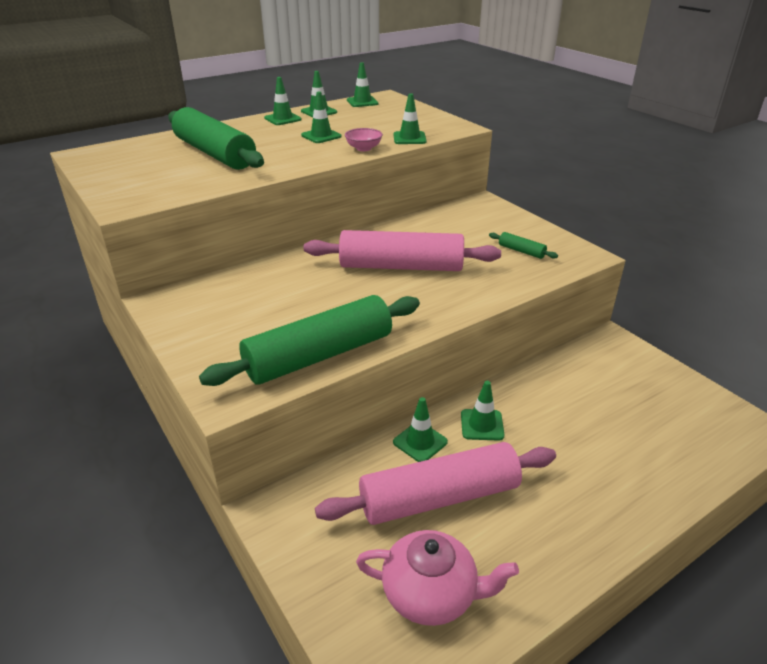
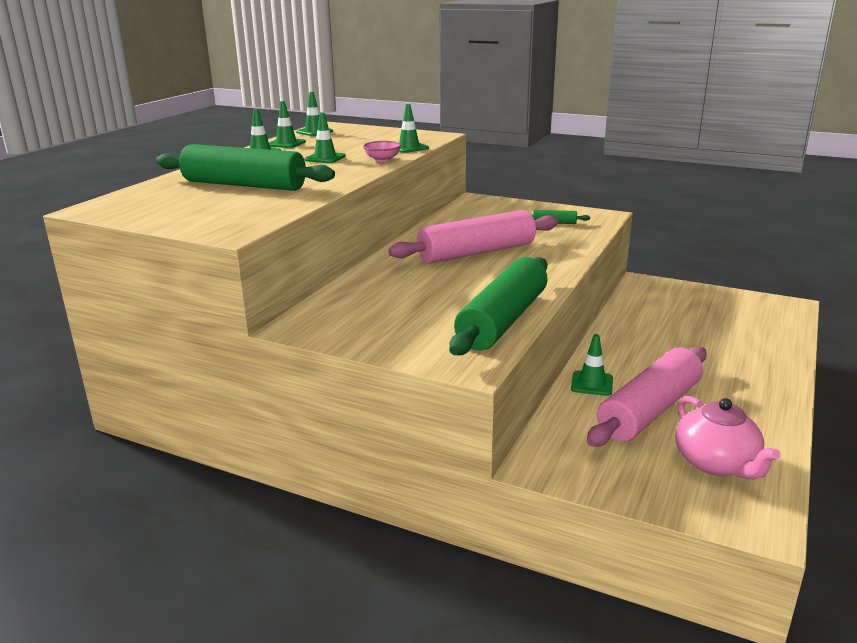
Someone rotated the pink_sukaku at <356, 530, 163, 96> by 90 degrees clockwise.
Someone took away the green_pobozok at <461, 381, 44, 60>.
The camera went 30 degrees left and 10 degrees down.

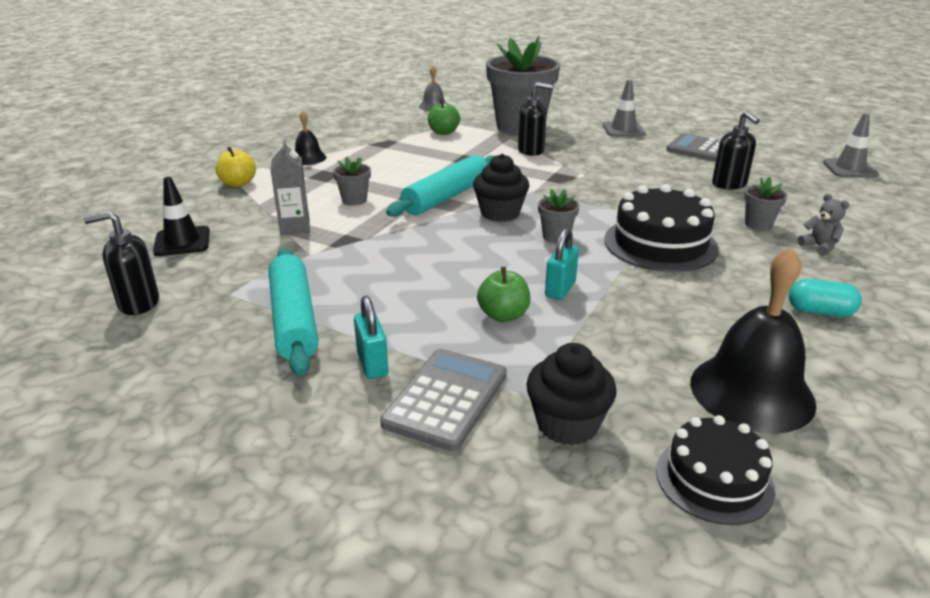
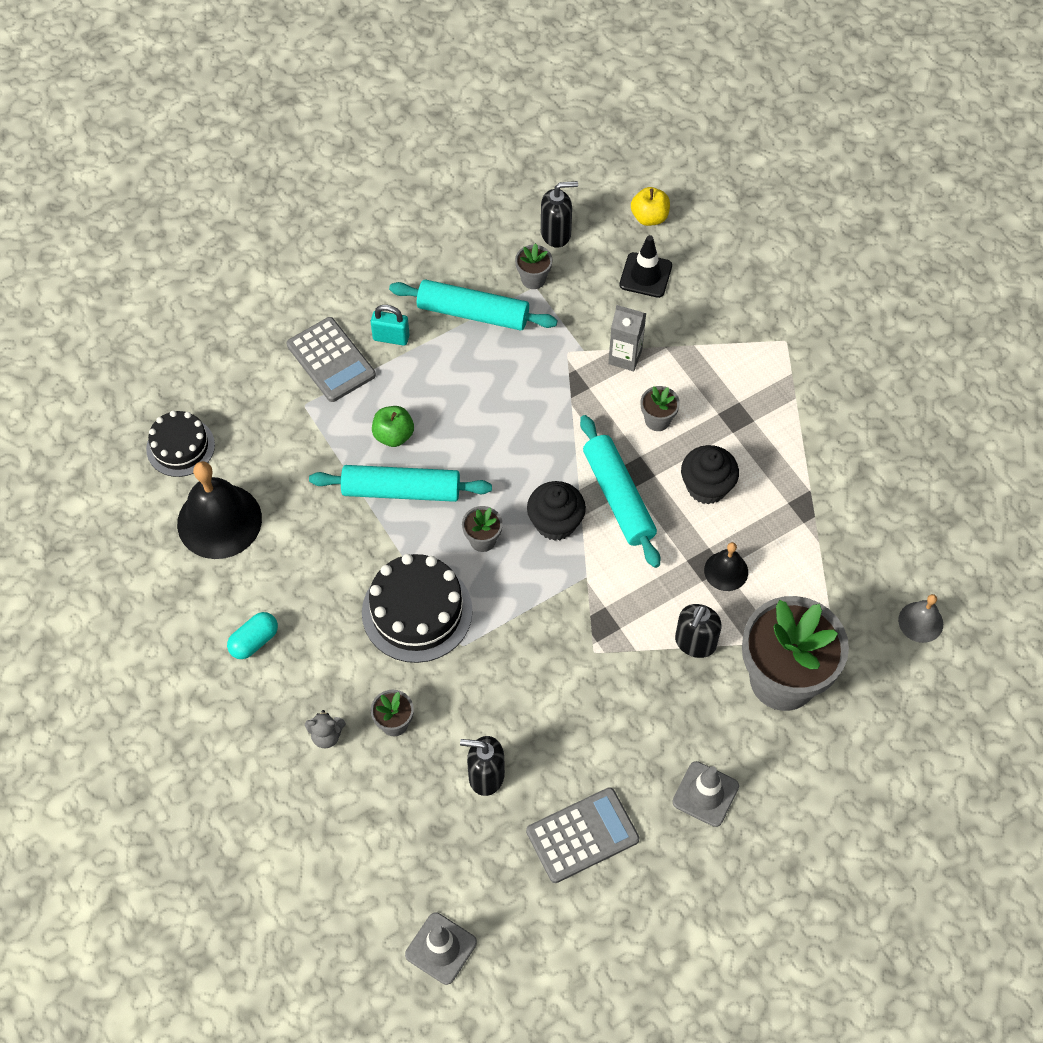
Someone rotated the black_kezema at <84, 211, 75, 104> by 60 degrees clockwise.
Someone carried the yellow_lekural from <216, 147, 40, 40> to <631, 187, 39, 39>.
Someone carried the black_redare from <295, 111, 32, 54> to <704, 542, 44, 49>.
Someone took away the green_lekural at <428, 99, 32, 36>.
Someone carried the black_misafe from <526, 343, 91, 102> to <681, 445, 58, 59>.
Someone swapped the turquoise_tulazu at <545, 228, 34, 72> for the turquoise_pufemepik at <309, 465, 183, 37>.
Someone put down the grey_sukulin at <515, 243, 38, 46>.
The camera went 120 degrees right and 30 degrees up.

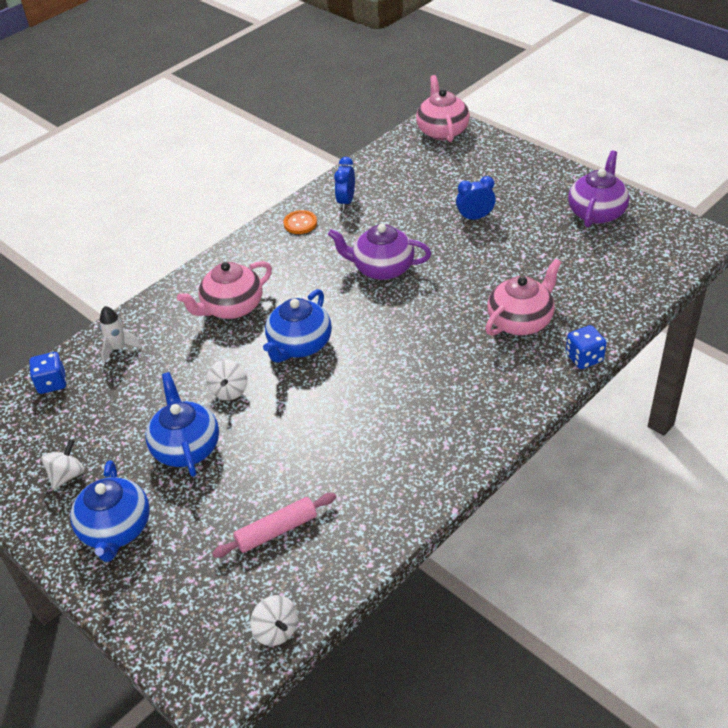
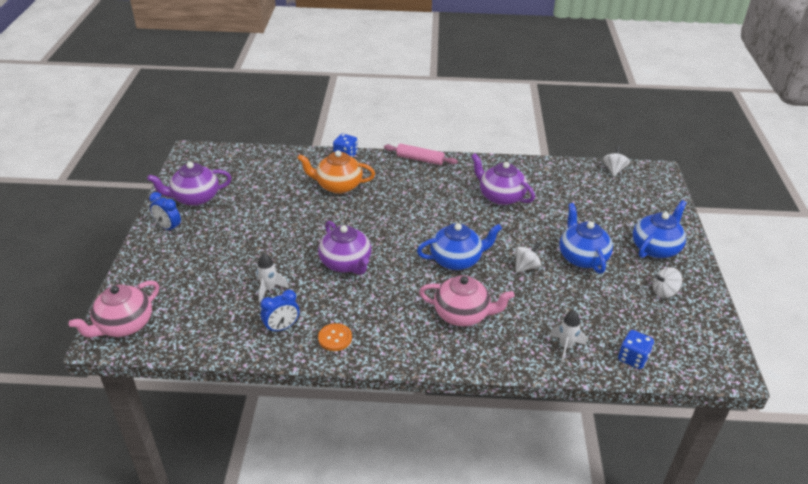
Someone rotated the blue_sukaku at <145, 372, 74, 105> by 135 degrees clockwise.
Someone carried the pink_pufemepik from <212, 493, 124, 65> to <384, 143, 74, 22>.
Someone carried the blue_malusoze from <456, 176, 40, 45> to <149, 192, 32, 41>.
Someone repainted the pink_sukaku at <485, 259, 77, 77>, which became the orange_sukaku at <297, 150, 78, 44>.
Someone put down the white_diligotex at <257, 253, 32, 50>.
Someone put down the purple_sukaku at <471, 154, 64, 51>.
The camera went 135 degrees left and 5 degrees down.

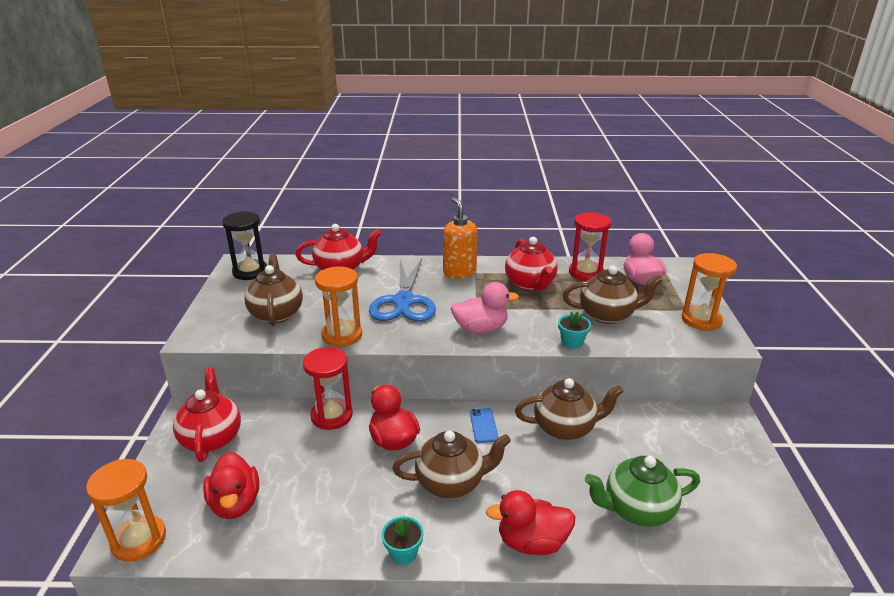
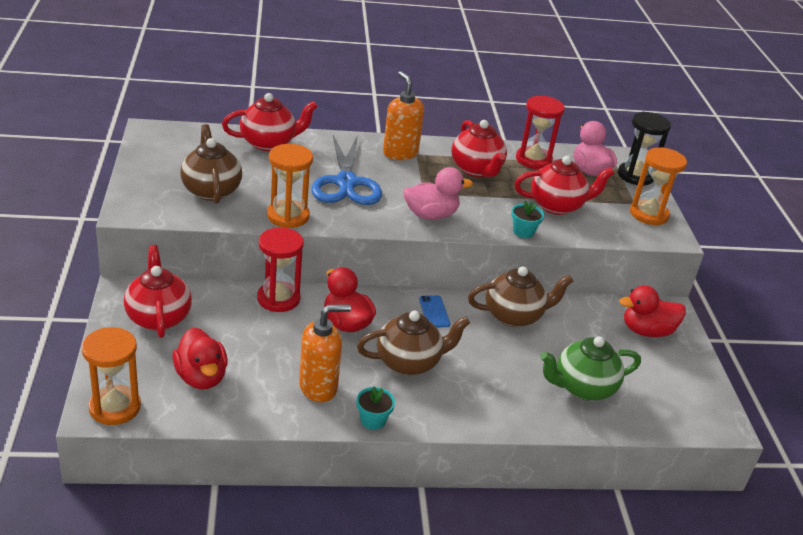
Someone carried the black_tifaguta from <222, 211, 45, 69> to <618, 112, 53, 73>.
Someone carried the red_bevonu from <486, 490, 89, 65> to <619, 285, 67, 52>.
Someone repainted the brown_sukaku at <563, 266, 99, 58>, which became the red_sukaku at <514, 156, 100, 59>.
Someone put down the orange_kezema at <299, 304, 52, 98>.
The camera went 10 degrees left and 5 degrees up.

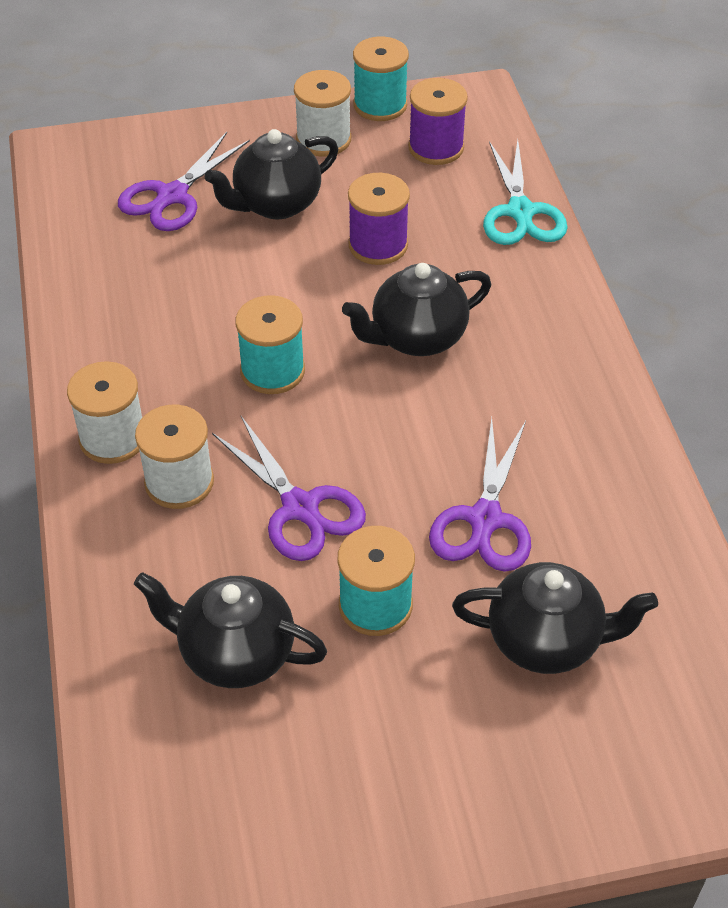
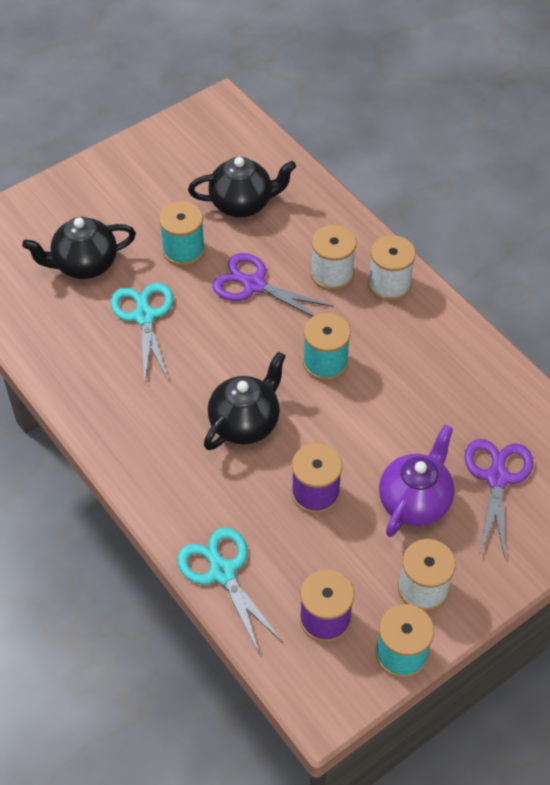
Someone repainted the black_sukaku at <204, 129, 134, 90>, which became the purple_sukaku at <379, 425, 76, 112>.
Someone repainted the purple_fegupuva at <429, 418, 102, 154>, which became the turquoise_fegupuva at <111, 283, 62, 97>.
The camera went 155 degrees right and 5 degrees up.

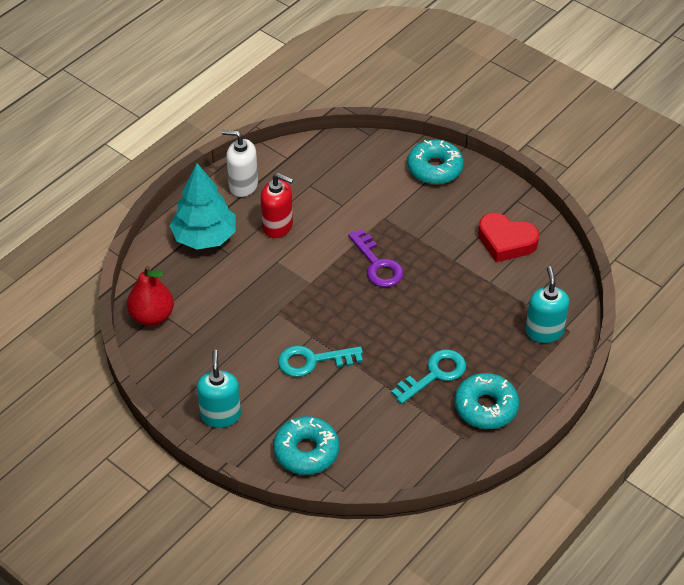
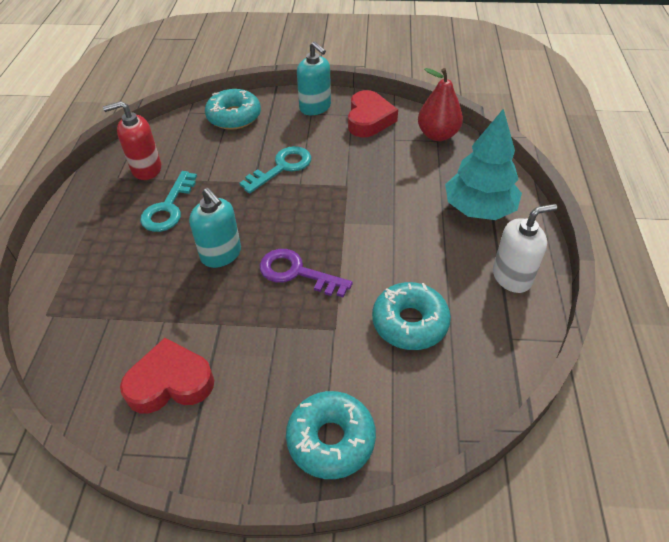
Someone carried the red_kezema from <261, 173, 32, 65> to <103, 101, 58, 79>.
Someone carried the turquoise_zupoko from <454, 373, 65, 56> to <372, 282, 79, 68>.
Someone carried the turquoise_kezema from <525, 266, 44, 77> to <189, 188, 52, 80>.
Someone put down the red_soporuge at <348, 90, 50, 47>.
The camera went 145 degrees right and 0 degrees up.

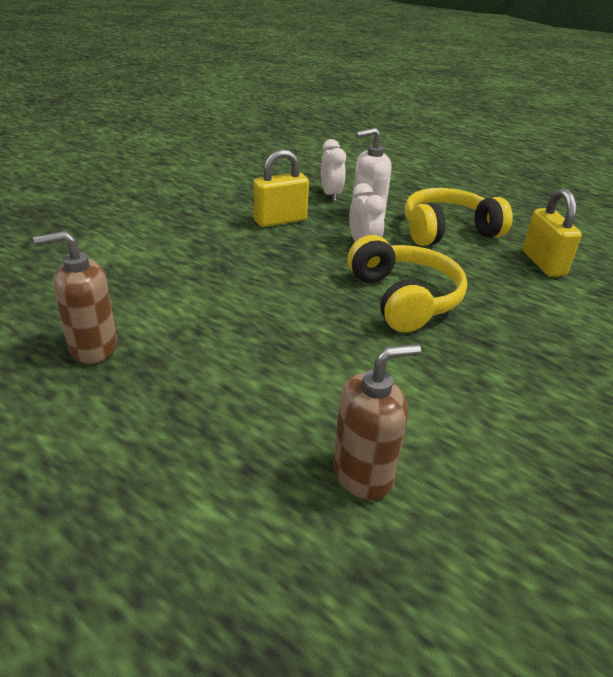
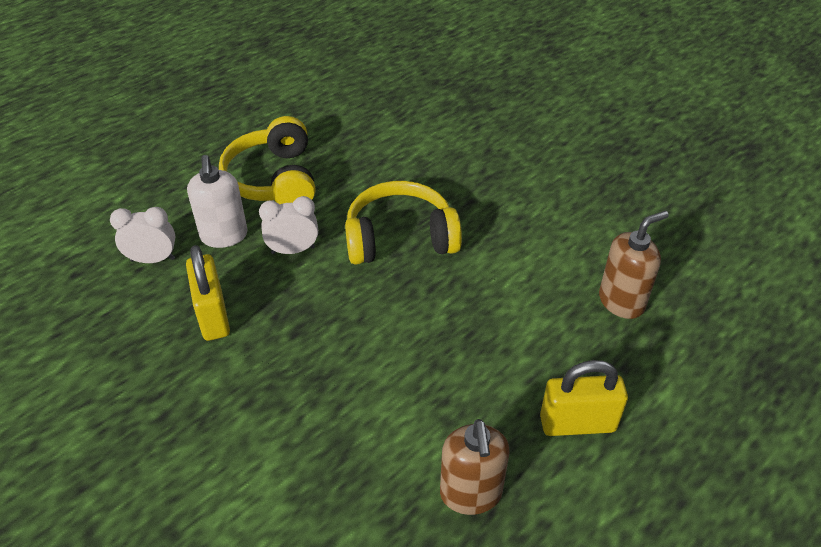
Someone rotated the brown_kezema at <333, 344, 88, 156> by 75 degrees clockwise.
Someone carried the yellow_tulazu from <523, 188, 59, 89> to <540, 360, 88, 76>.
The camera went 80 degrees left and 10 degrees up.

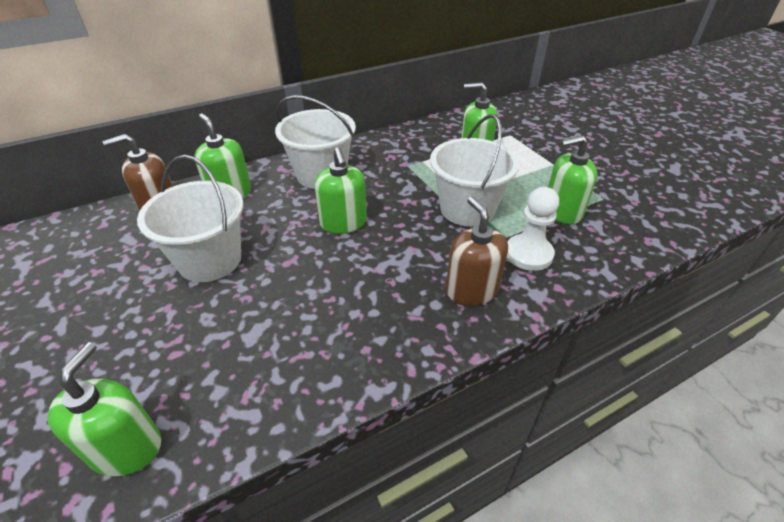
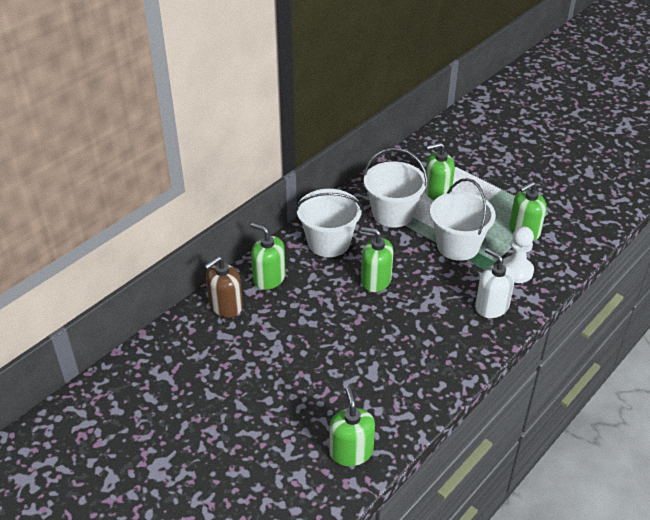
Someone carried the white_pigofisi from <137, 155, 106, 127> to <364, 148, 63, 79>.
Someone rotated the green_kezema at <315, 148, 52, 86> by 150 degrees clockwise.
Someone repainted the brown_kezema at <446, 197, 62, 109>, which became the white_kezema at <475, 248, 40, 70>.
The camera went 20 degrees left and 0 degrees up.

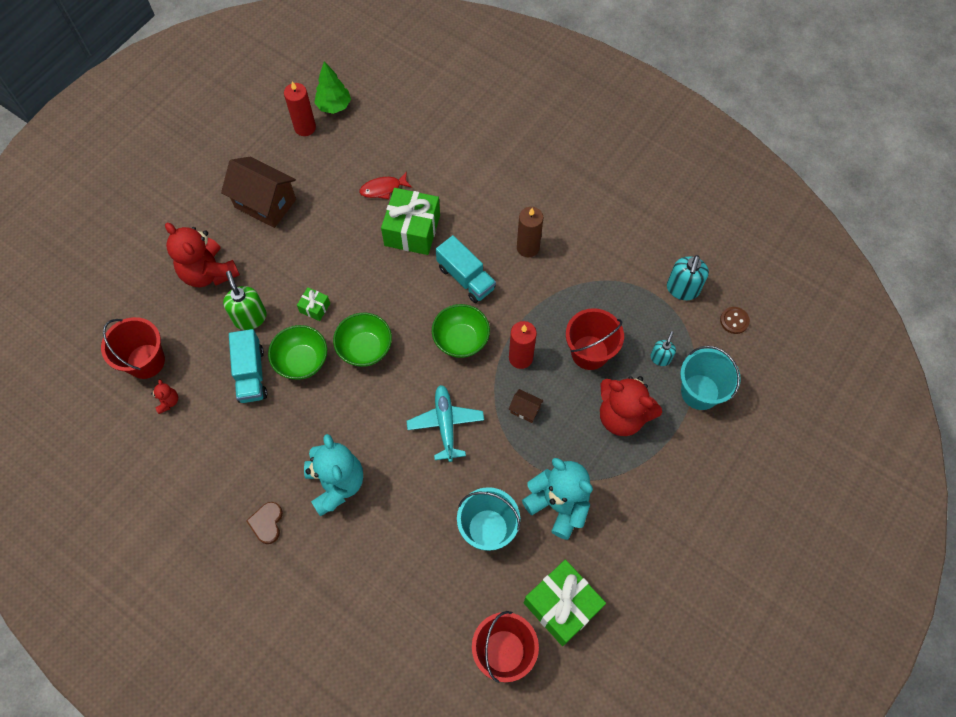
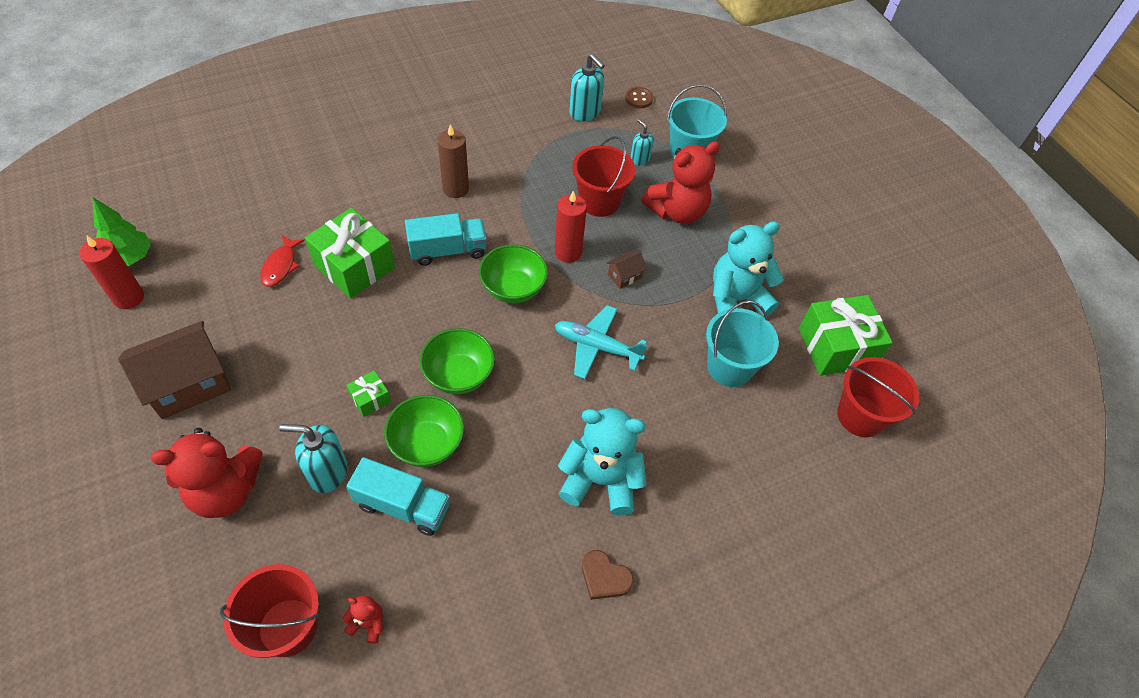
Someone repainted the green_kezema at <223, 271, 44, 59>, which became the turquoise_kezema at <279, 424, 68, 69>.
The camera went 65 degrees left and 10 degrees down.

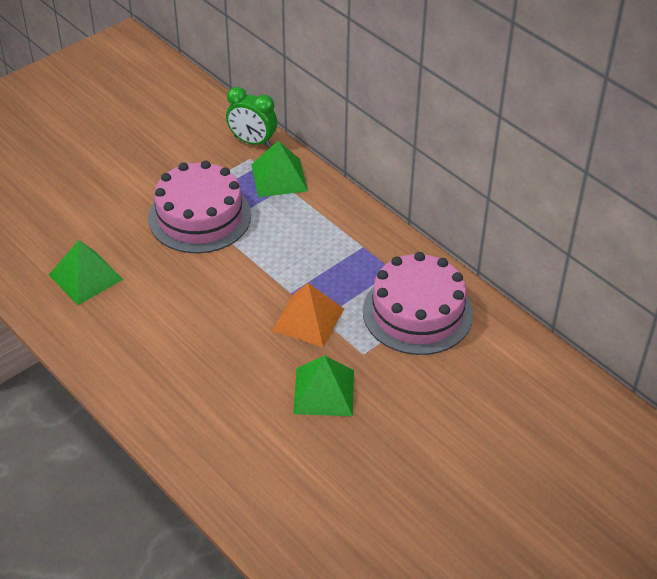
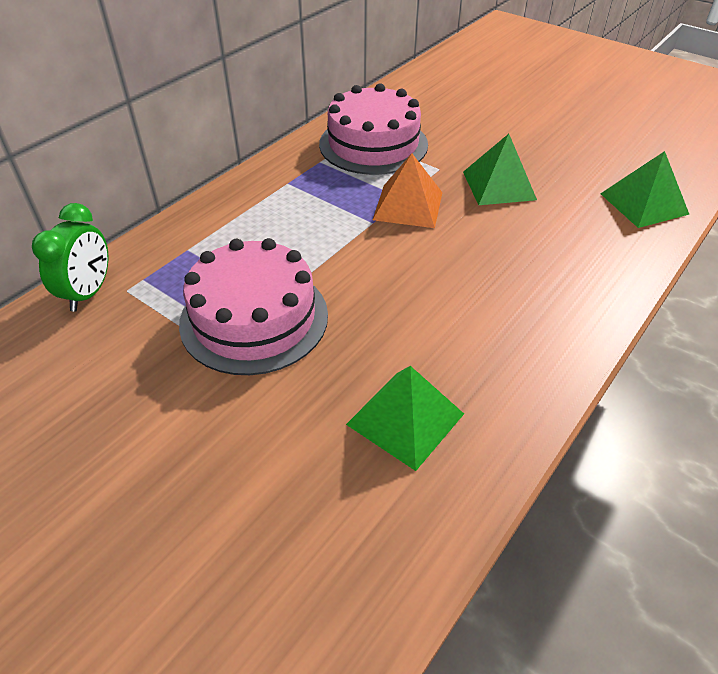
Someone carried the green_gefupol from <251, 141, 57, 56> to <601, 151, 88, 77>.
The camera went 100 degrees left and 0 degrees up.

